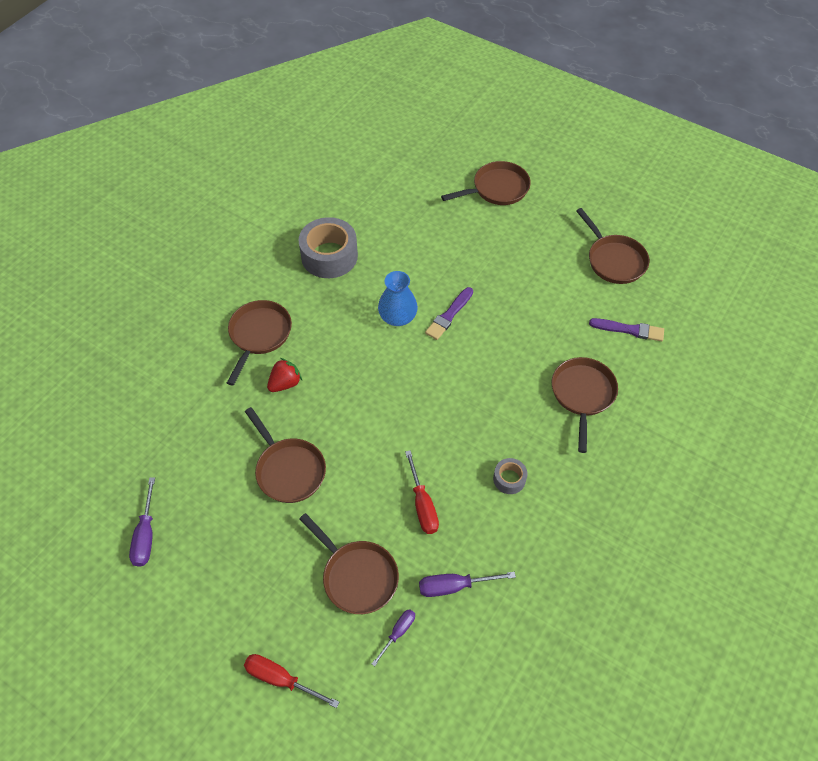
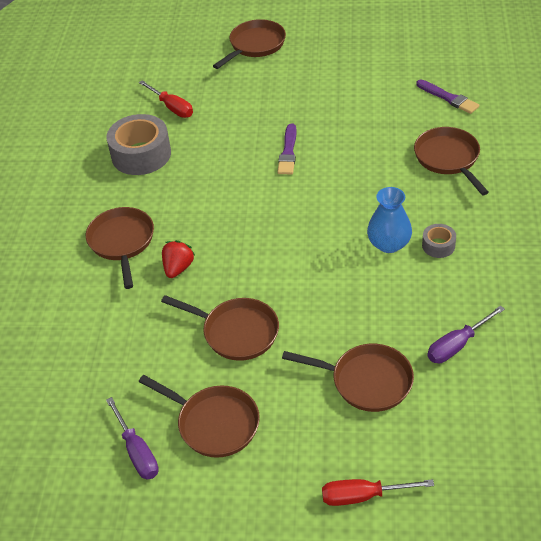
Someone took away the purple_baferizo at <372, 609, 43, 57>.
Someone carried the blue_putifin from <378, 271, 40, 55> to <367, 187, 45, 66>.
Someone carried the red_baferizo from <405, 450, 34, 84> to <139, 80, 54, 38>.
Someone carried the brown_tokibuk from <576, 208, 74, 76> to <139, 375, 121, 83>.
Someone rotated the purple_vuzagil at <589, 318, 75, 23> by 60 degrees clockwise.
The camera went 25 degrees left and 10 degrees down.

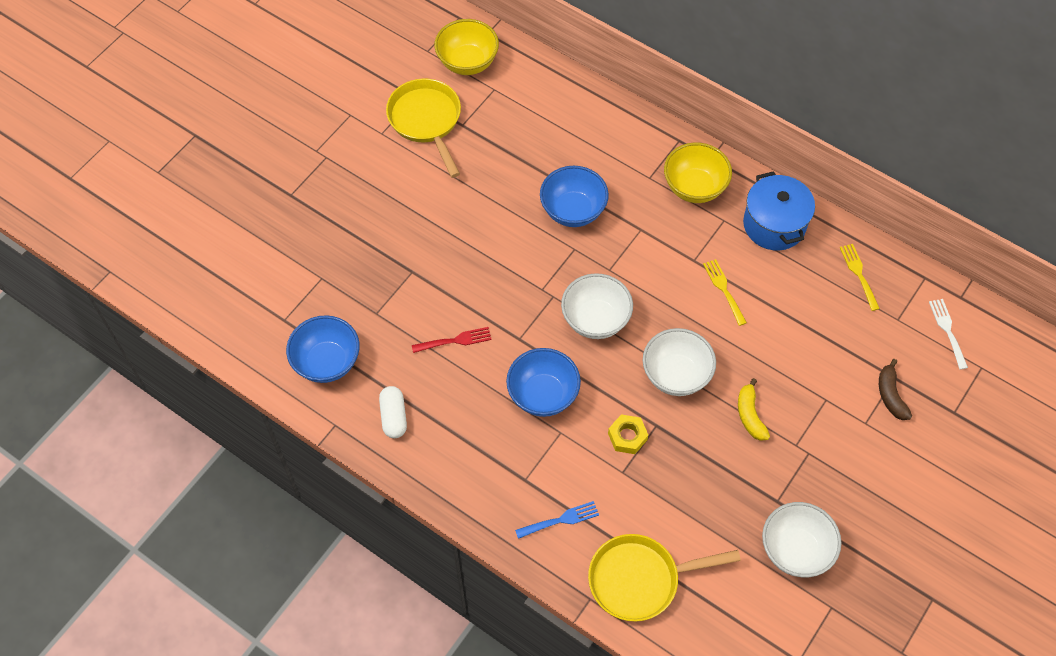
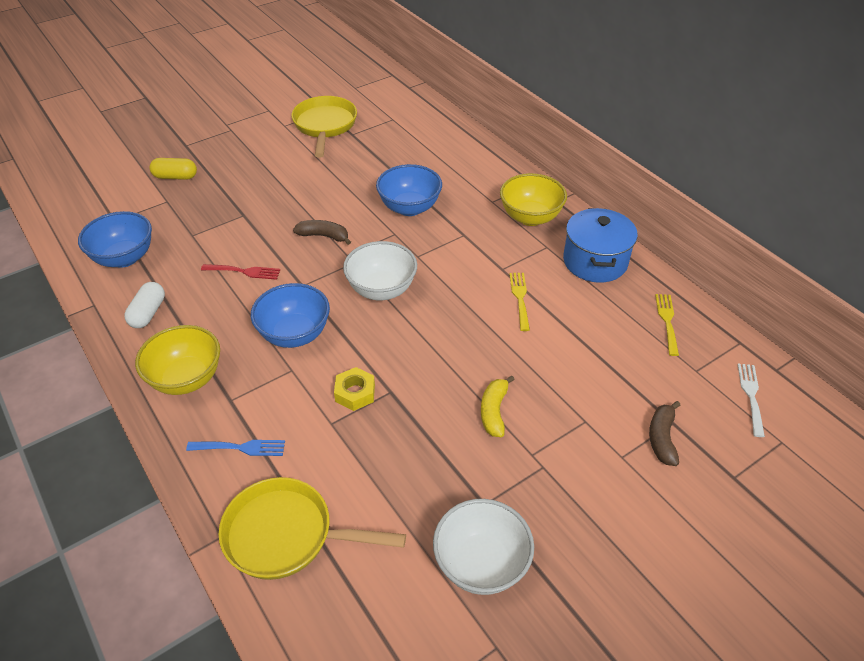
Someone carried the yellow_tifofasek from <434, 19, 65, 56> to <135, 325, 85, 70>.
Someone took away the white_tifofasek at <643, 328, 73, 68>.
Someone put down the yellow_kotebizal at <150, 158, 47, 22>.
Someone put down the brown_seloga at <293, 220, 58, 25>.
The camera went 20 degrees right and 15 degrees down.

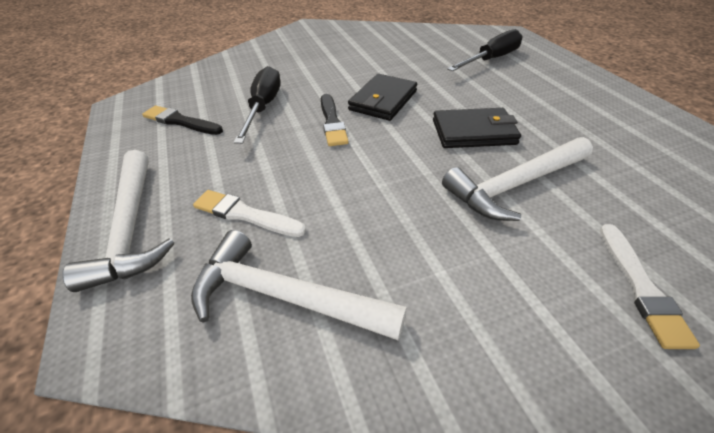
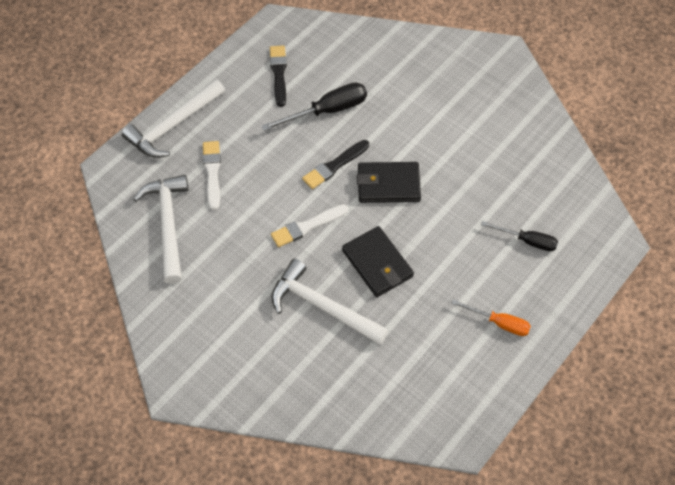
Someone scaled the black_baferizo at <447, 29, 76, 43> by 0.64.
Someone carried the white_vuzagil from <600, 224, 100, 125> to <271, 204, 77, 43>.
Someone put down the orange_baferizo at <451, 300, 80, 36>.
The camera went 60 degrees right and 15 degrees up.

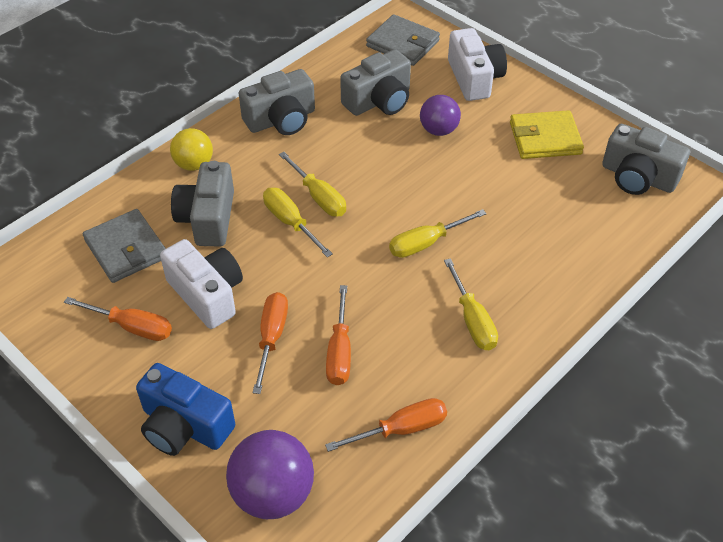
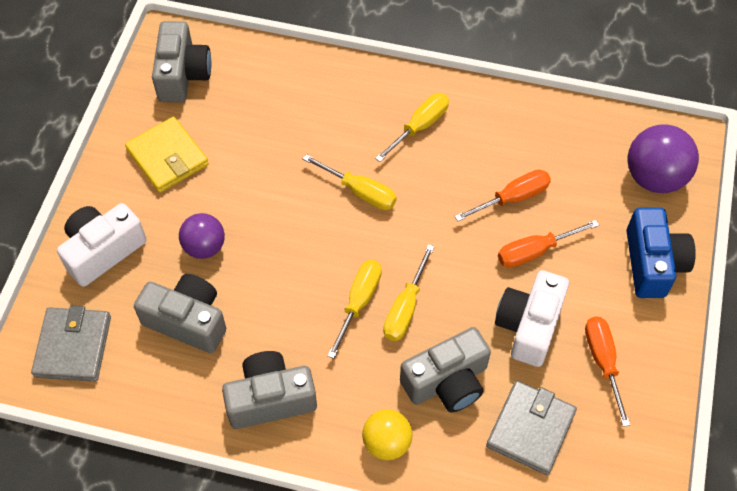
Someone rotated the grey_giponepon at <239, 69, 76, 66> by 45 degrees counterclockwise.
Someone took away the orange_baferizo at <325, 398, 122, 54>.
The camera went 120 degrees left and 10 degrees up.

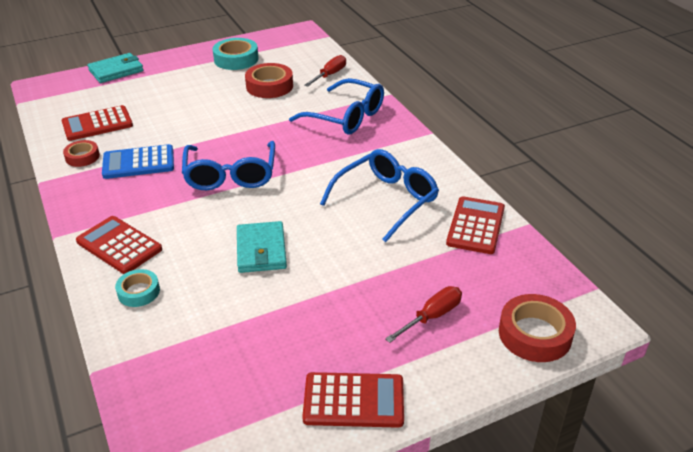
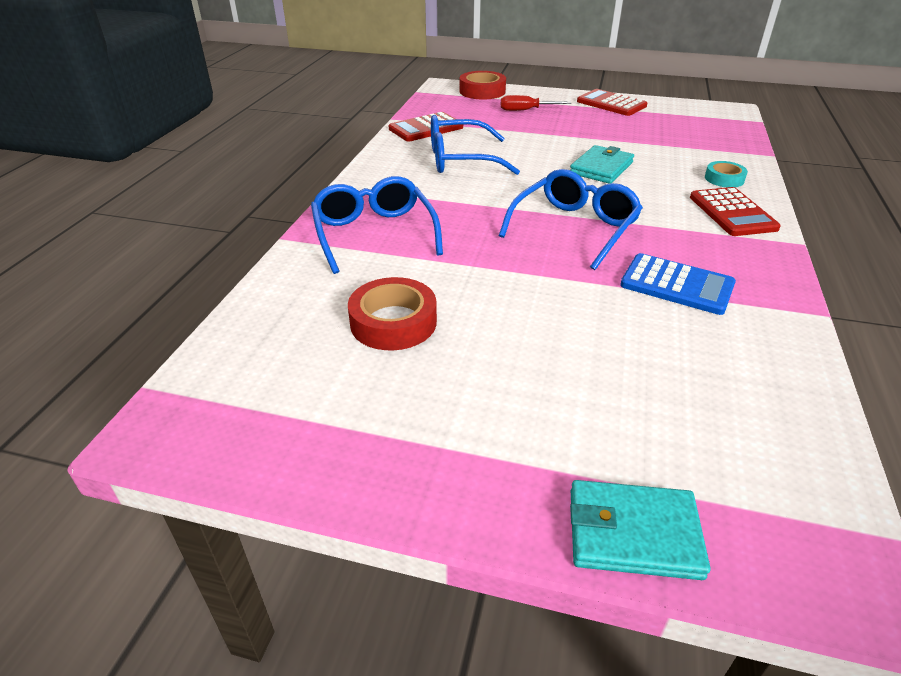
Someone took away the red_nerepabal at <61, 105, 72, 36>.
Someone took away the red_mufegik at <63, 140, 37, 27>.
Someone took away the turquoise_mufegik at <213, 38, 46, 32>.
Someone took away the red_baferizo at <304, 55, 42, 32>.
The camera went 140 degrees left and 0 degrees up.

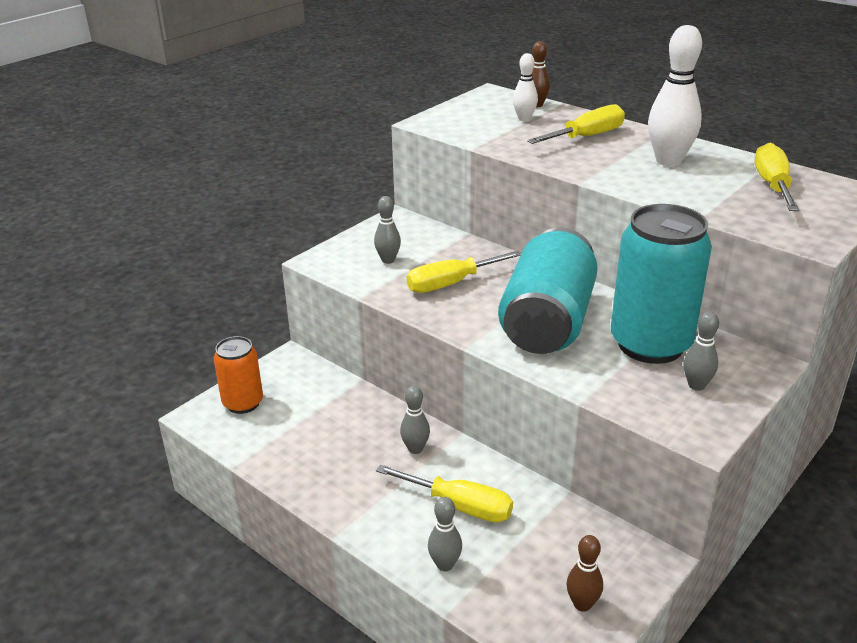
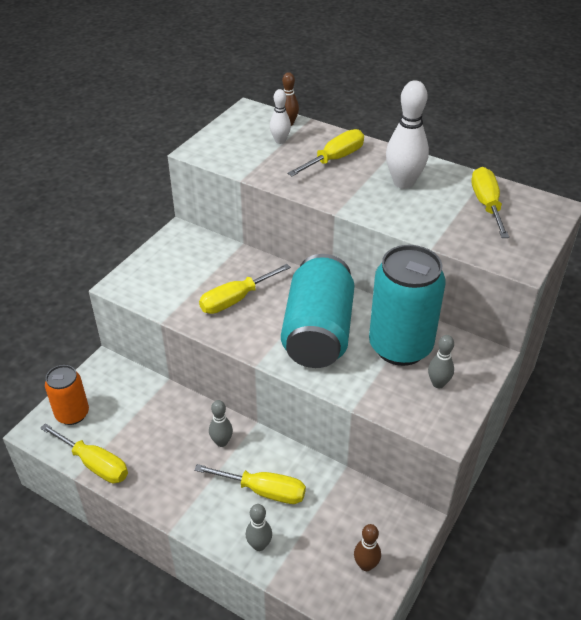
Someone took away the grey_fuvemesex at <374, 196, 27, 68>.
Someone put down the yellow_baferizo at <40, 423, 88, 60>.
The camera went 10 degrees left and 10 degrees up.

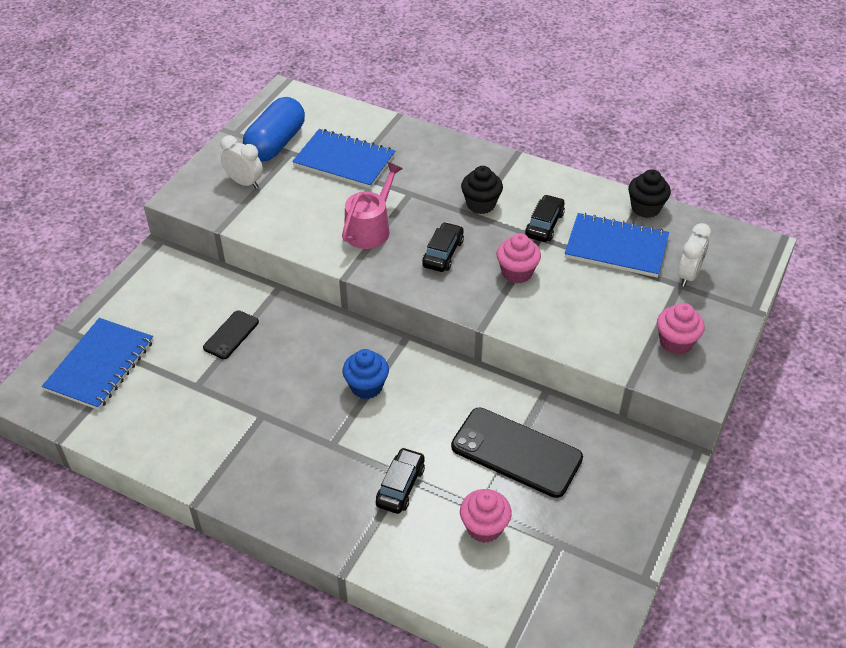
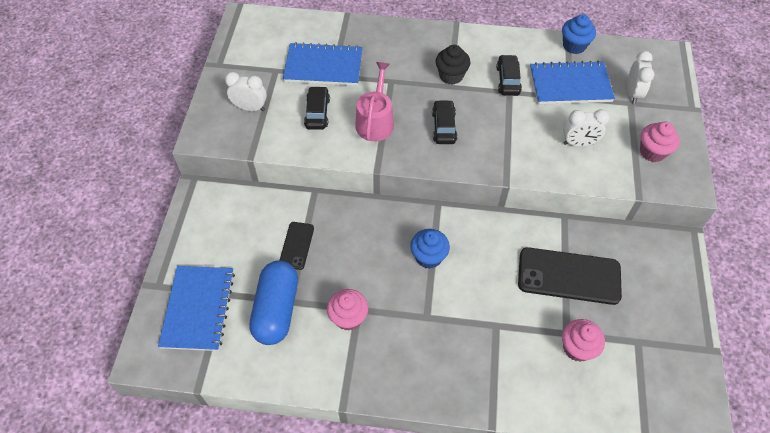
Someone carried the blue_kotebizal from <243, 97, 62, 65> to <249, 261, 49, 84>.
Someone carried the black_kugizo from <376, 447, 49, 67> to <304, 86, 26, 44>.
Someone carried the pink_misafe from <496, 233, 45, 50> to <327, 289, 41, 42>.
Someone repainted the black_misafe at <628, 169, 43, 49>, which became the blue_misafe at <562, 14, 34, 40>.
Someone put down the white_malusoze at <563, 109, 46, 38>.
The camera went 20 degrees left and 10 degrees up.

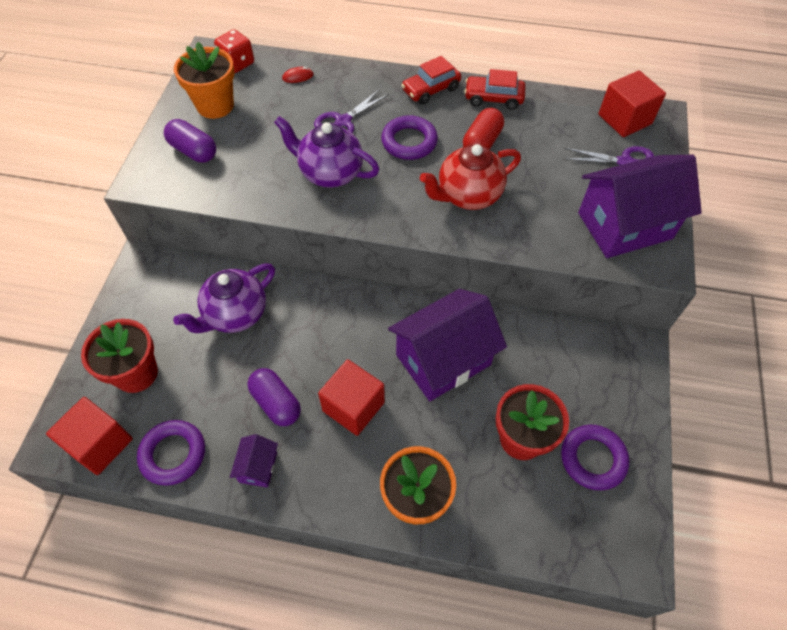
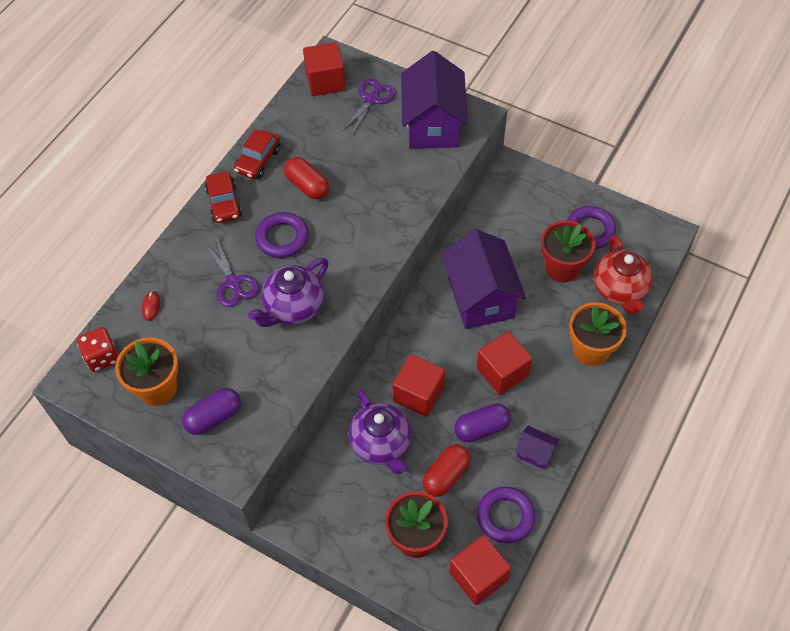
Someone carried the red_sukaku from <420, 144, 101, 66> to <594, 235, 59, 80>.
Someone put down the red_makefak at <392, 354, 53, 63>.
Someone put down the red_kotebizal at <422, 444, 48, 53>.
The camera went 70 degrees left and 0 degrees up.

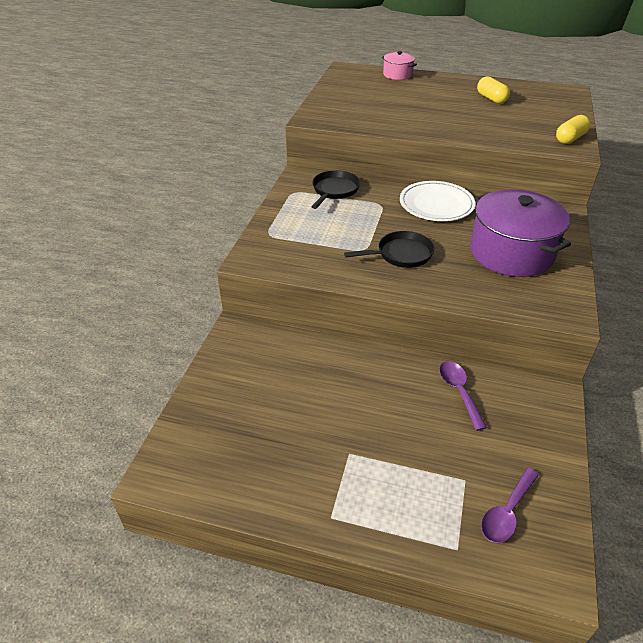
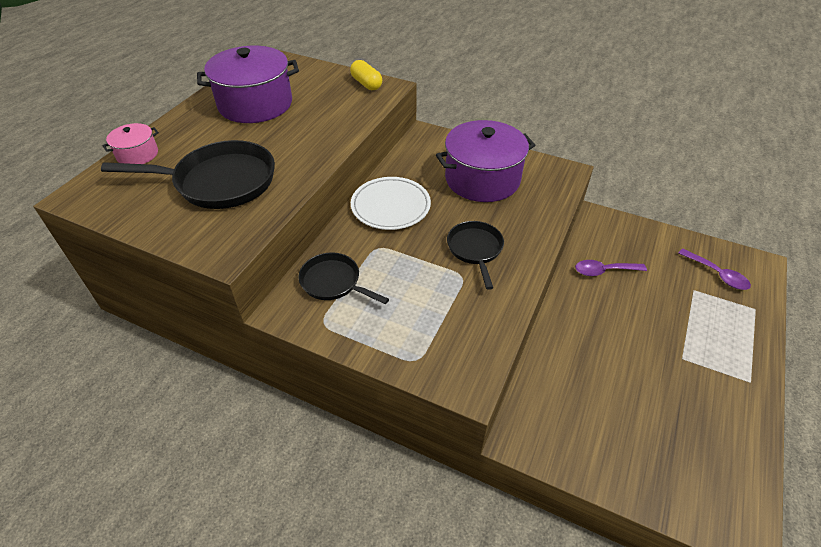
Someone swapped the yellow_kotebizal at <477, 77, 33, 27> for the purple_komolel at <197, 46, 102, 77>.
Someone put down the black_tokibuk at <101, 140, 174, 69>.
The camera went 80 degrees left and 5 degrees up.

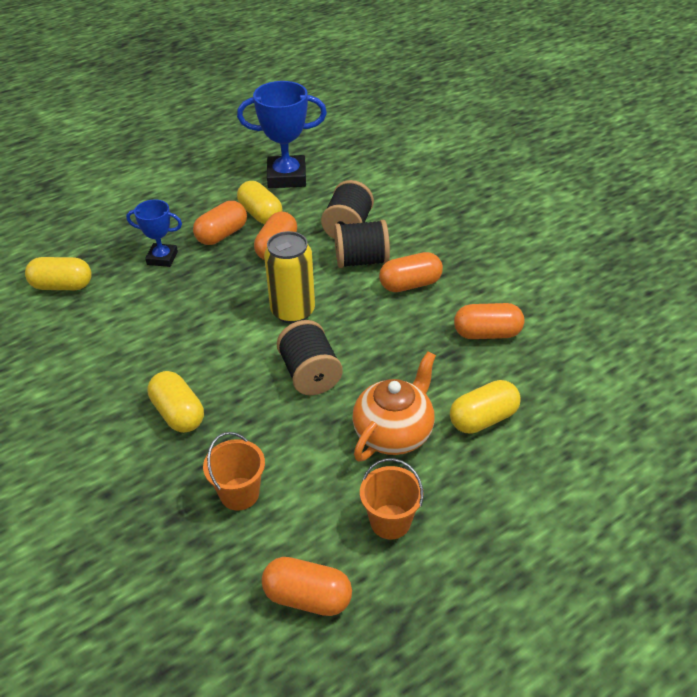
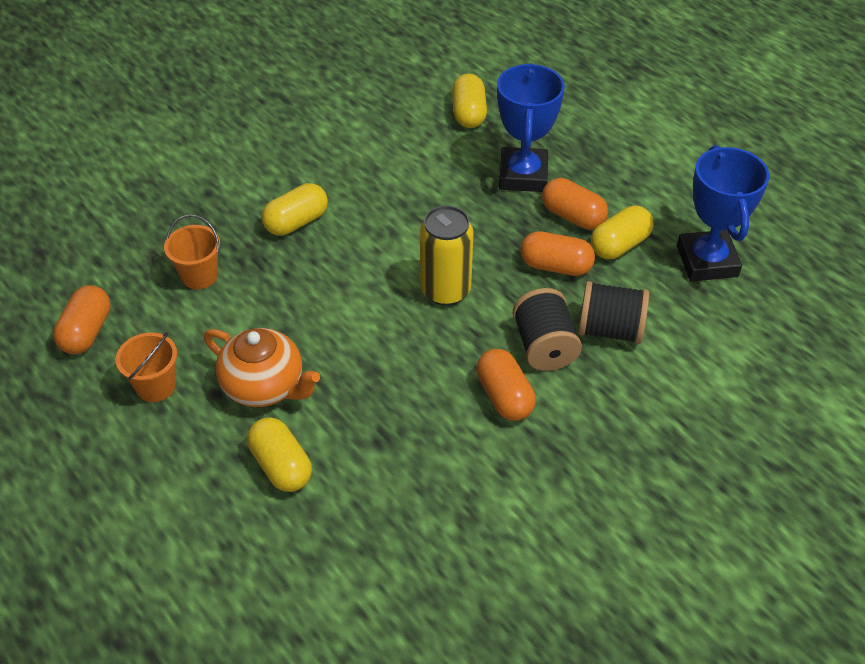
Someone scaled the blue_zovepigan at <126, 200, 56, 67> by 1.70.
Someone took away the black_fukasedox at <277, 320, 66, 75>.
Someone took away the orange_kotebizal at <454, 303, 71, 36>.
The camera went 85 degrees right and 5 degrees up.

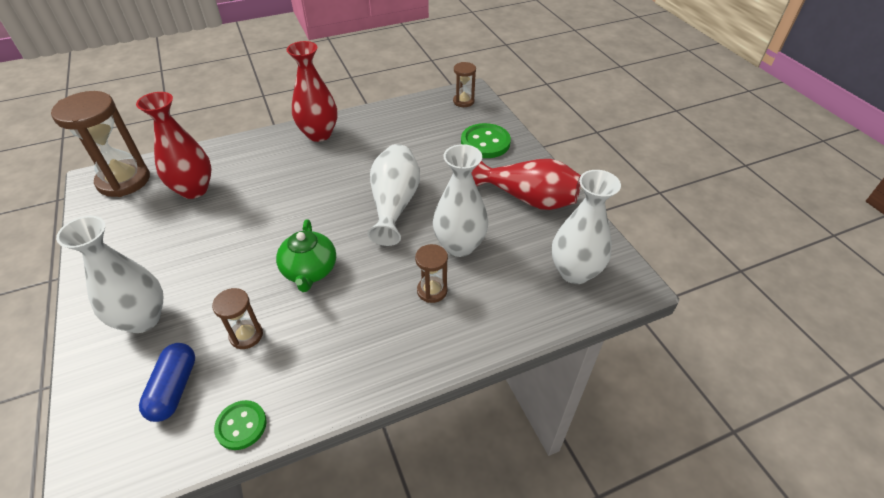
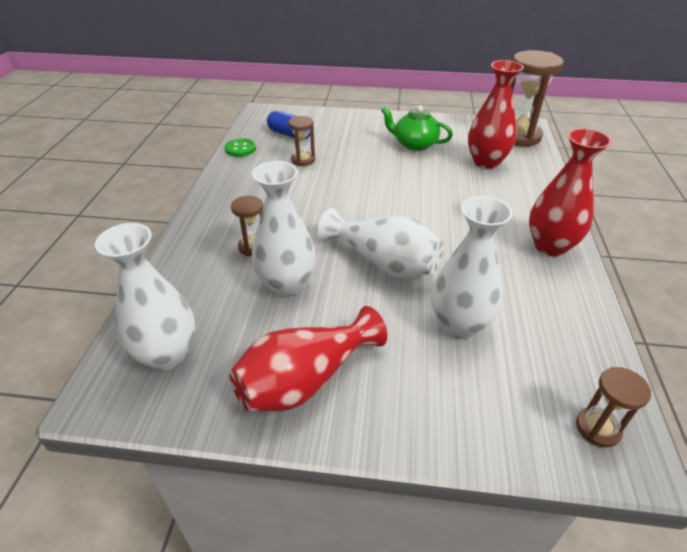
Someone carried the white_putifin from <56, 216, 107, 117> to <431, 196, 82, 143>.
Someone carried the green_sukaku from <276, 219, 60, 73> to <381, 106, 72, 45>.
Someone took away the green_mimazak at <461, 123, 50, 35>.
The camera went 120 degrees right and 5 degrees down.

